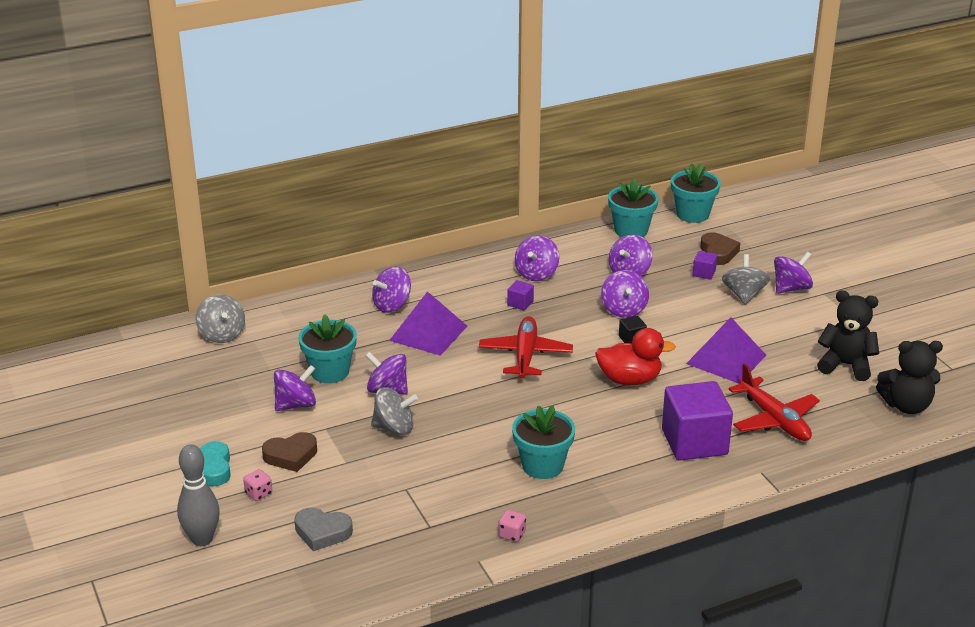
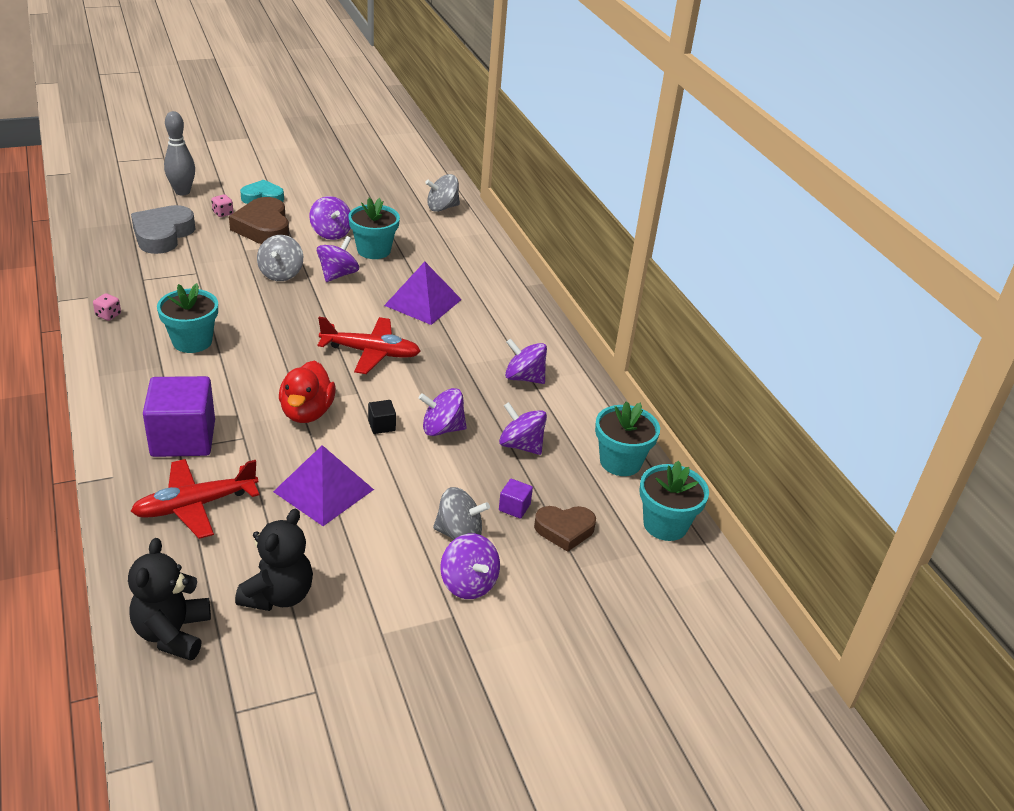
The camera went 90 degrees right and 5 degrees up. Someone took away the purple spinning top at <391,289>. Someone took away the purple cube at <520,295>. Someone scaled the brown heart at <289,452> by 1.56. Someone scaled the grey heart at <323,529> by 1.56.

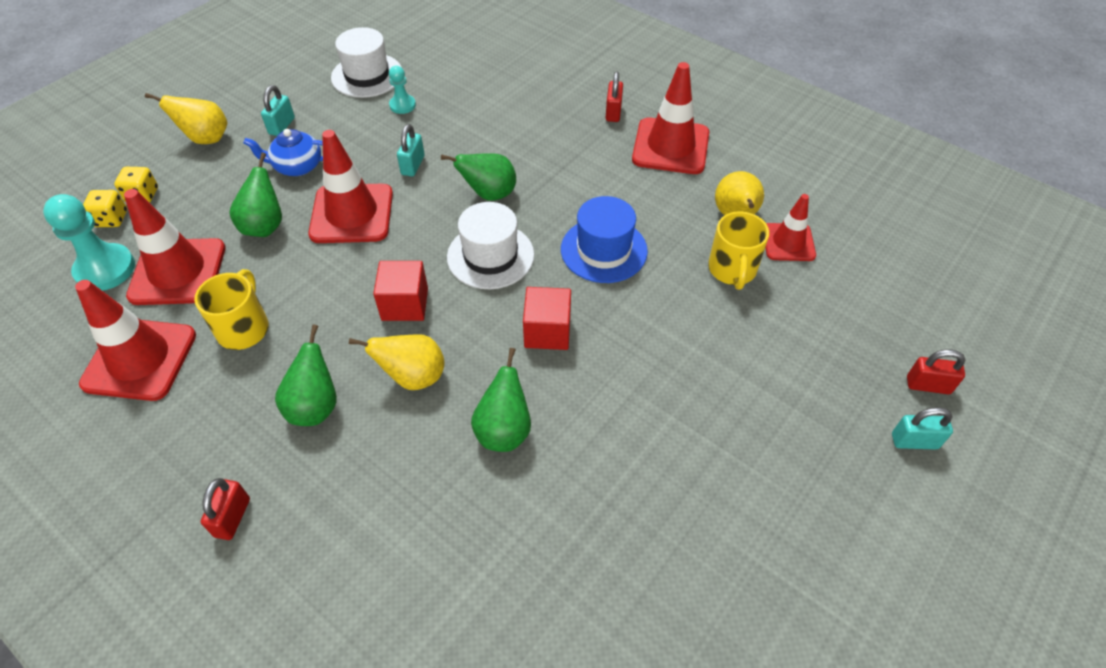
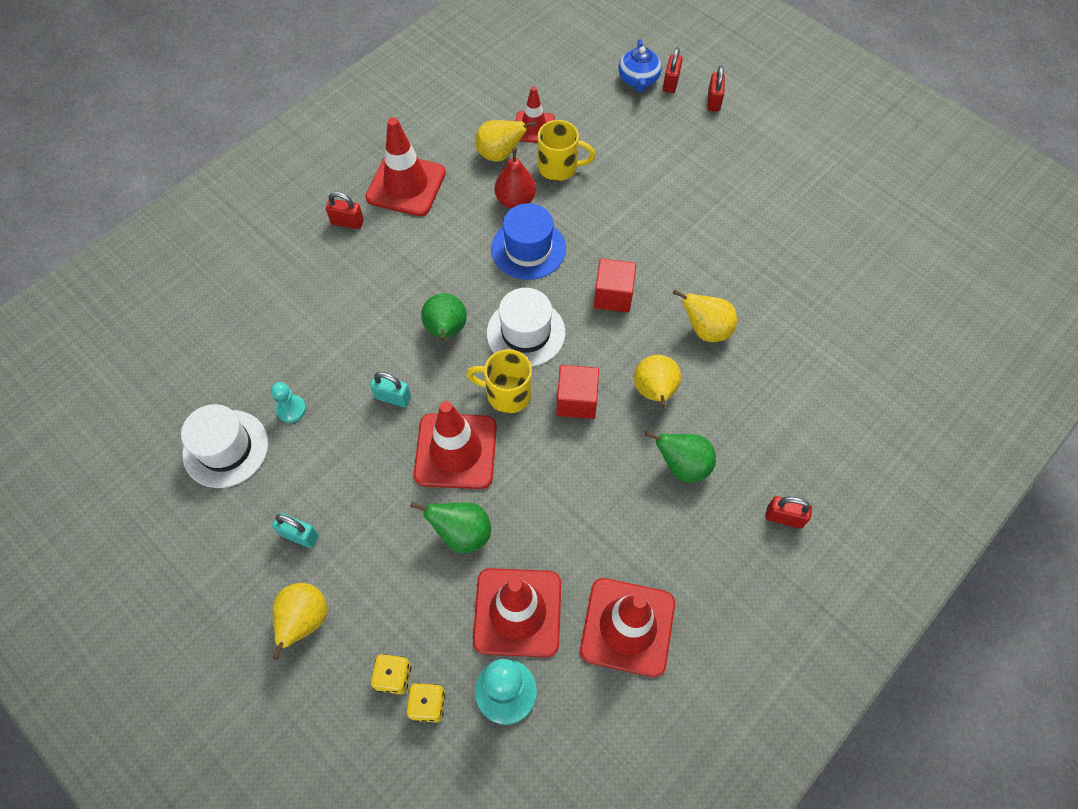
The camera went 85 degrees left and 10 degrees up. Someone carried the blue teapot from <283,152> to <640,65>. Someone carried the yellow mug from <231,309> to <499,381>. Someone repainted the green pear at <501,400>, which became the yellow pear at <705,316>. Someone repainted the turquoise padlock at <922,428>, which became the red padlock at <716,89>. Someone put down the red pear at <515,178>.

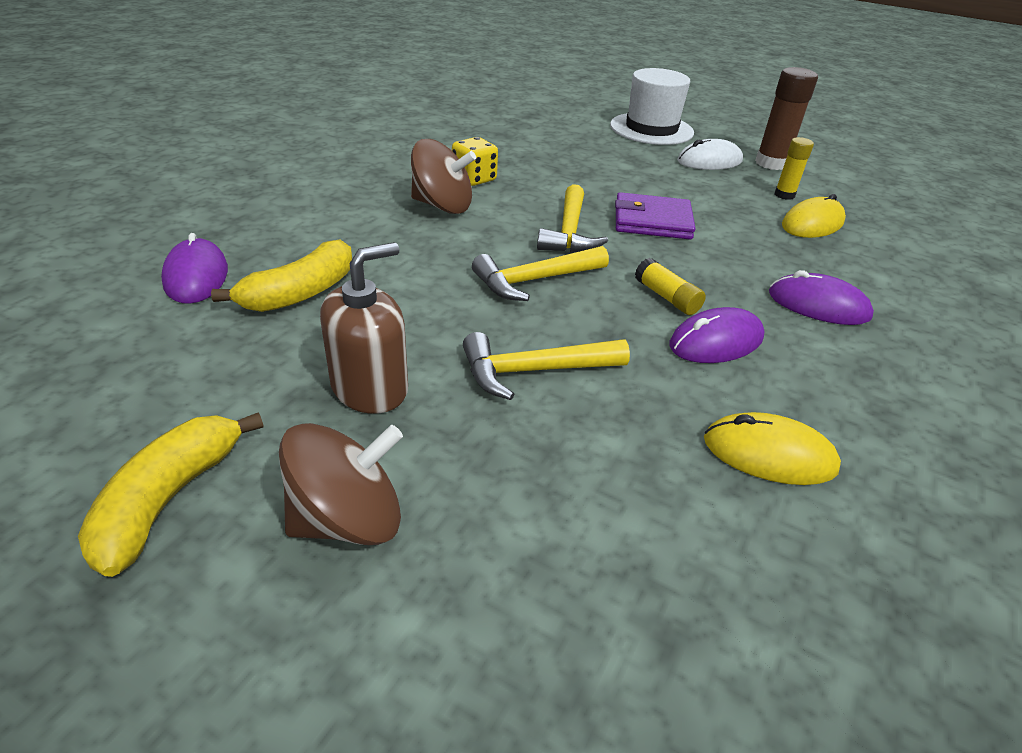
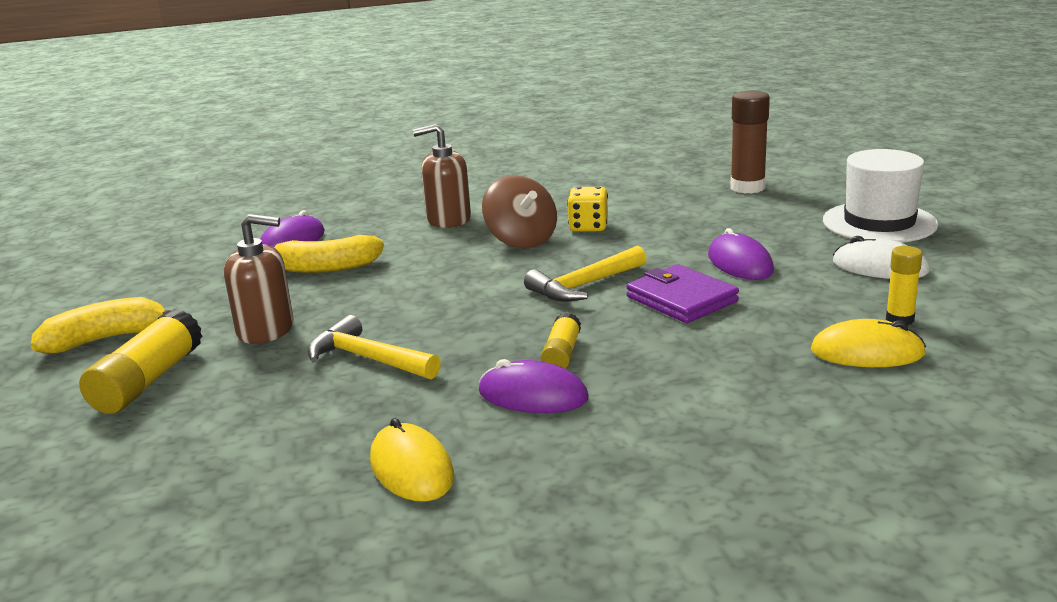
The camera went 50 degrees right and 15 degrees down. Someone carried the brown glue stick from <786,118> to <750,142>. Someone took away the yellow hammer at <540,273>. Someone carried the purple mouse from <821,297> to <741,254>. Someone swapped the brown spinning top at <341,484> for the yellow glue stick at <141,361>. Someone put down the brown soap dispenser at <442,176>.

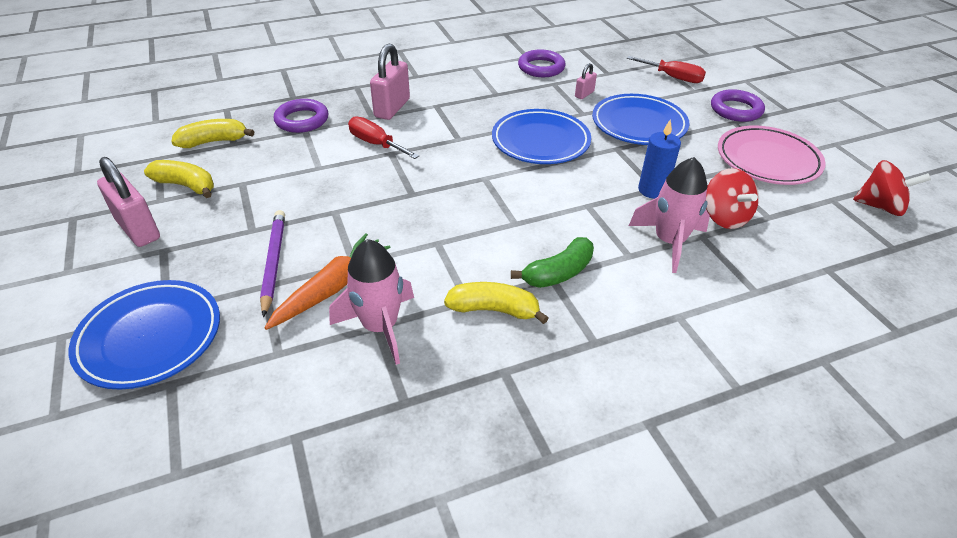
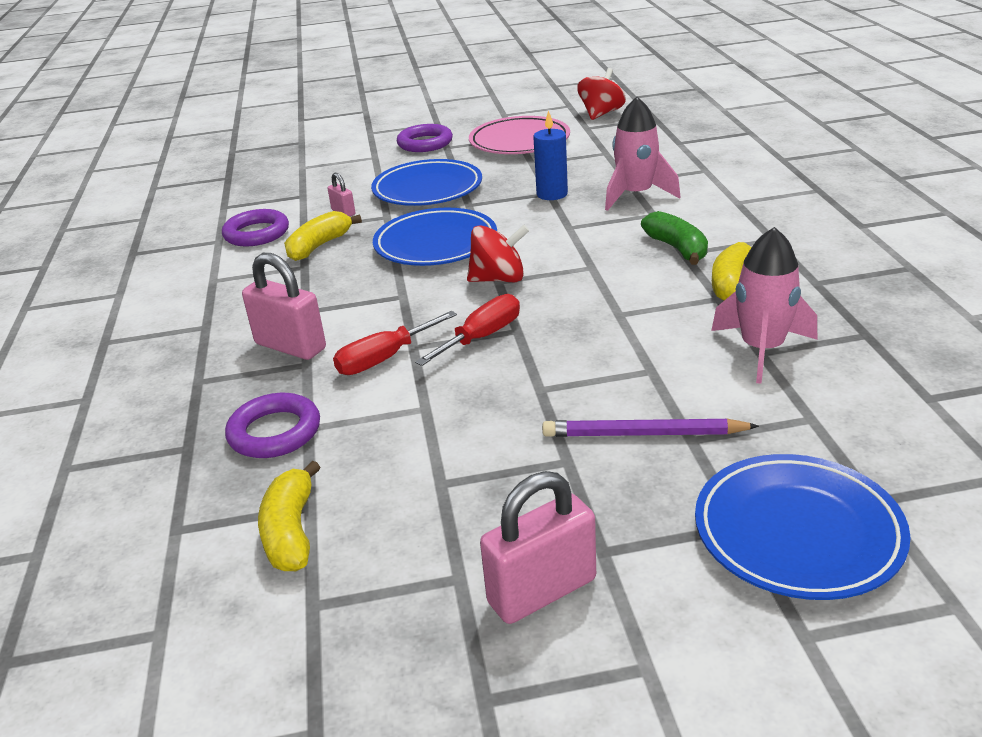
The camera went 75 degrees left and 10 degrees down. Someone carried the red screwdriver from <666,69> to <467,330>. Someone carried the yellow banana from <179,179> to <323,236>. Someone carried the red spinning top from <732,198> to <498,253>. Someone took away the orange carrot at <327,281>.

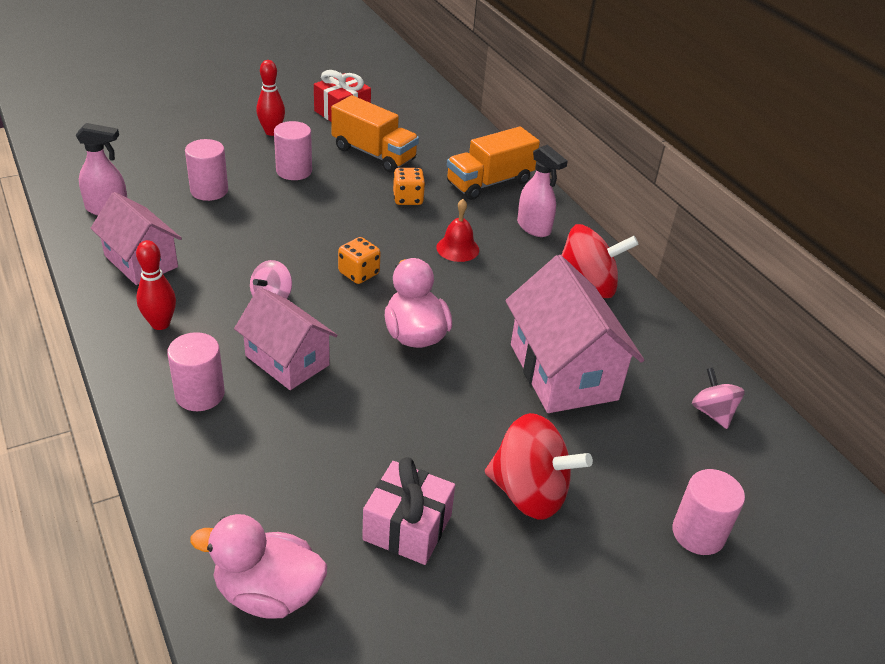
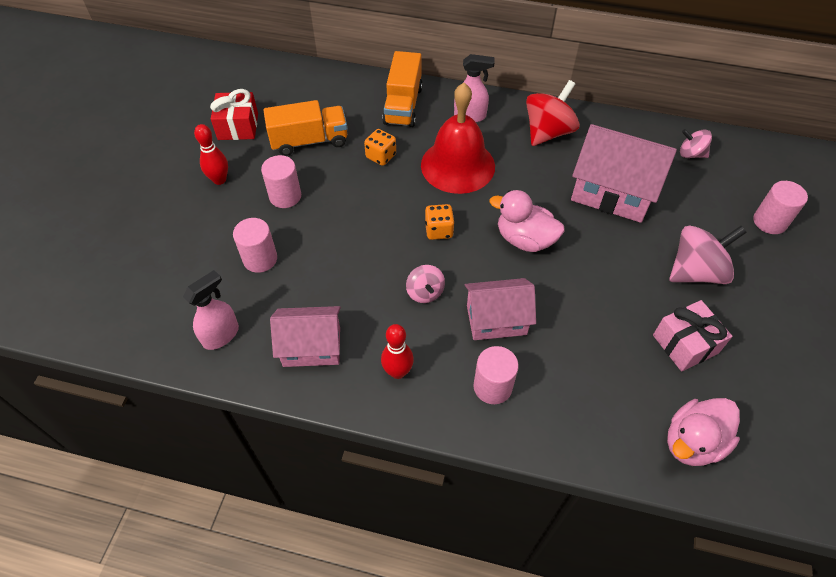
The camera went 45 degrees left and 15 degrees up. Someone scaled the red bell at <457,230> by 2.17. Someone repainted the red spinning top at <539,466>, which became the pink spinning top at <708,255>.

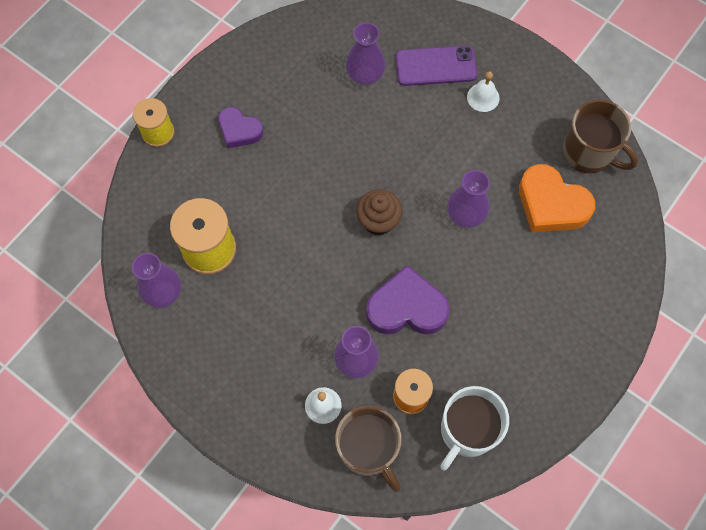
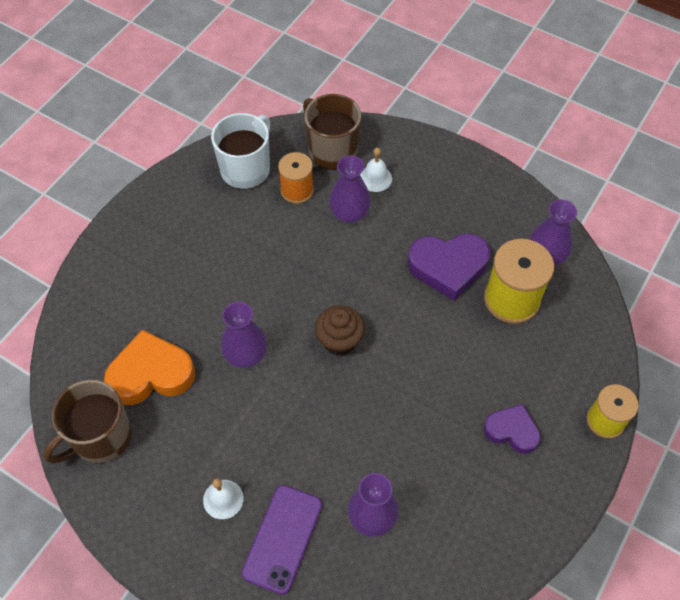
The camera went 175 degrees right and 10 degrees down. Someone rotated the purple phone at <436,66> by 60 degrees counterclockwise. Someone rotated the brown mug at <600,136> by 75 degrees counterclockwise. Someone rotated the orange heart at <557,198> by 45 degrees counterclockwise. Someone carried the purple heart from <408,300> to <449,267>.

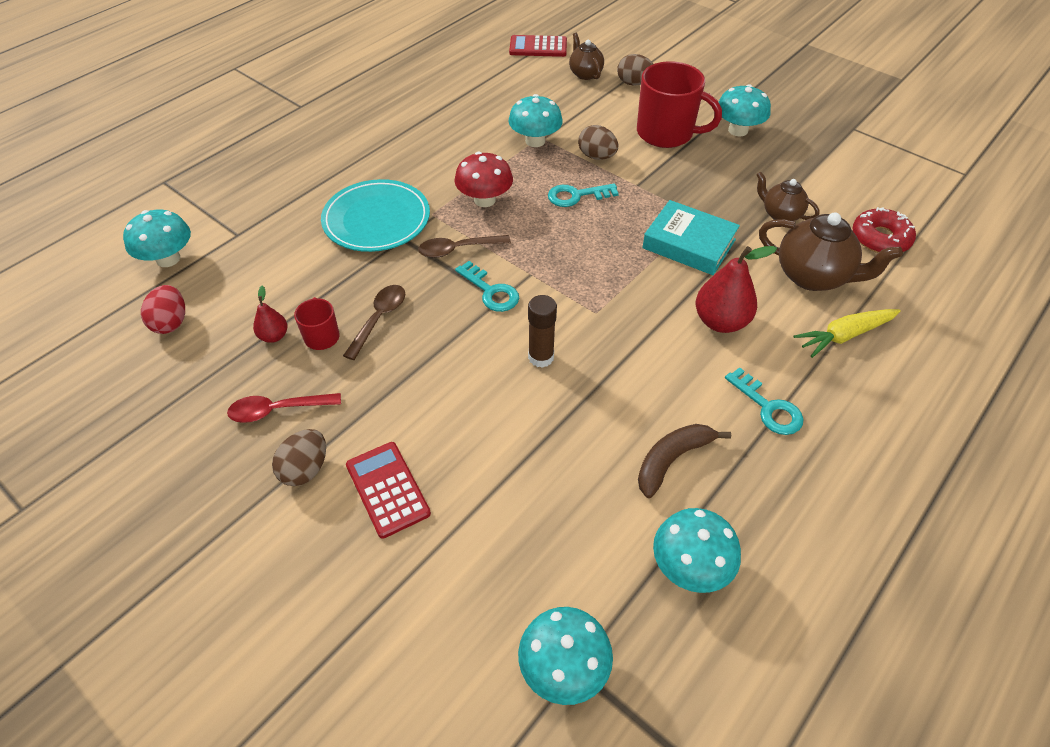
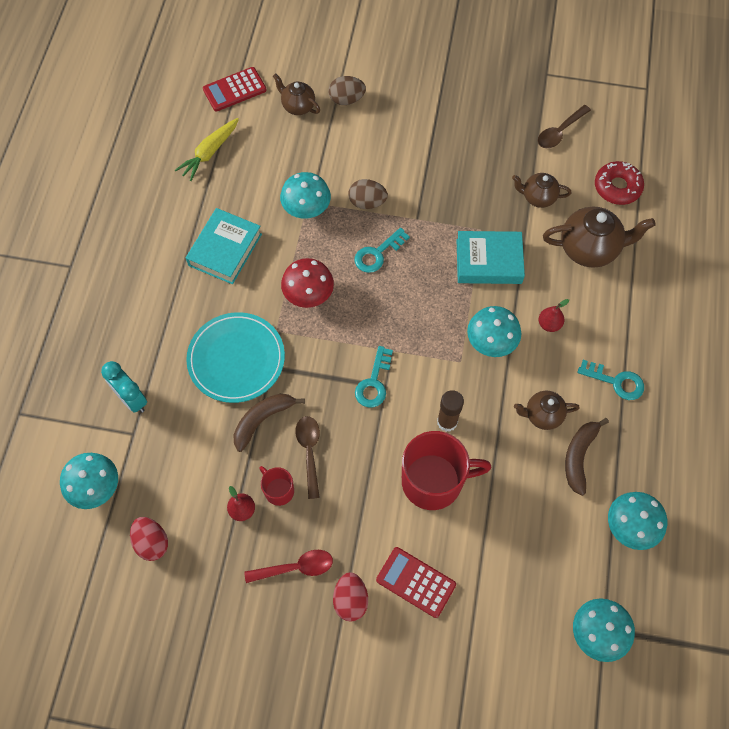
The camera went 30 degrees left and 15 degrees up. Someone carried the red mug from <679,104> to <446,470>. Someone carried the turquoise mushroom from <745,110> to <494,331>. Someone carried the brown spoon from <464,246> to <564,126>. Someone scaled the red pear at <736,289> by 0.54. Someone rotated the turquoise key at <487,286> by 90 degrees clockwise. Someone carried the yellow carrot from <847,333> to <207,149>. Someone rotated the red spoon at <284,408> by 150 degrees counterclockwise. Someone repainted the brown egg at <299,457>, which became the red egg at <350,597>. Someone put down the turquoise book at <224,246>. Someone put down the turquoise clock at <124,387>. Someone put down the brown teapot at <547,410>. Someone put down the brown banana at <269,423>.

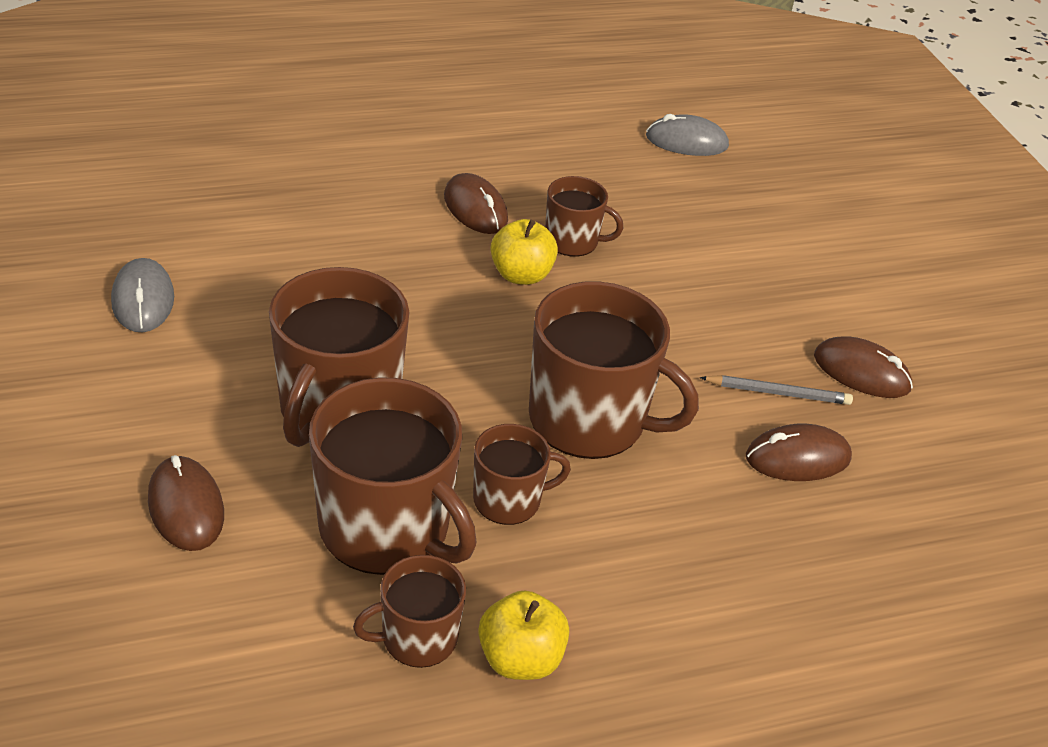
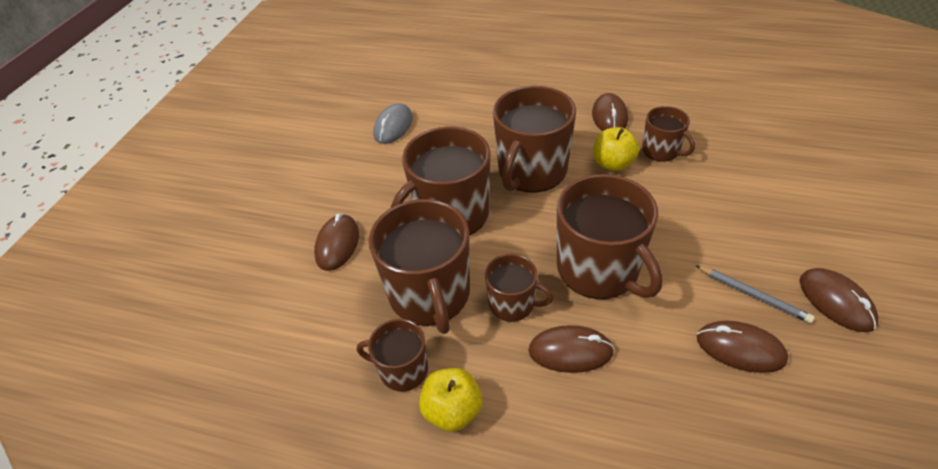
The camera went 40 degrees right and 5 degrees up. Someone took away the grey mouse at <687,135>. Someone put down the brown mug at <534,139>. Someone put down the brown mouse at <571,349>.

